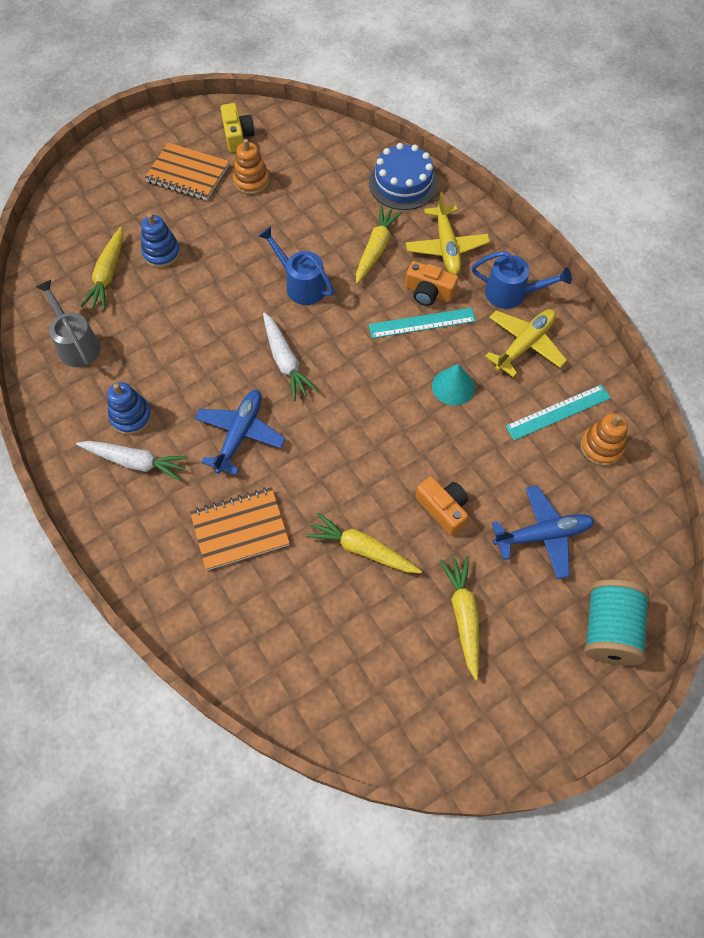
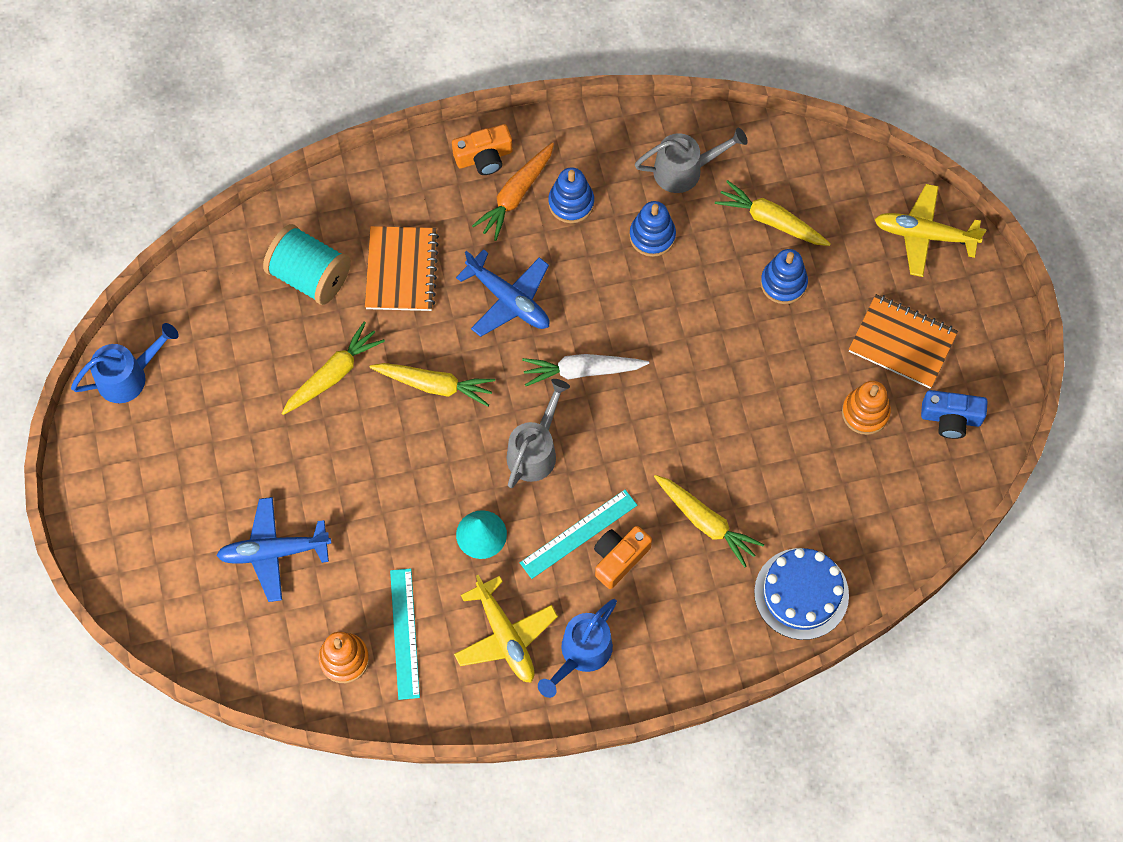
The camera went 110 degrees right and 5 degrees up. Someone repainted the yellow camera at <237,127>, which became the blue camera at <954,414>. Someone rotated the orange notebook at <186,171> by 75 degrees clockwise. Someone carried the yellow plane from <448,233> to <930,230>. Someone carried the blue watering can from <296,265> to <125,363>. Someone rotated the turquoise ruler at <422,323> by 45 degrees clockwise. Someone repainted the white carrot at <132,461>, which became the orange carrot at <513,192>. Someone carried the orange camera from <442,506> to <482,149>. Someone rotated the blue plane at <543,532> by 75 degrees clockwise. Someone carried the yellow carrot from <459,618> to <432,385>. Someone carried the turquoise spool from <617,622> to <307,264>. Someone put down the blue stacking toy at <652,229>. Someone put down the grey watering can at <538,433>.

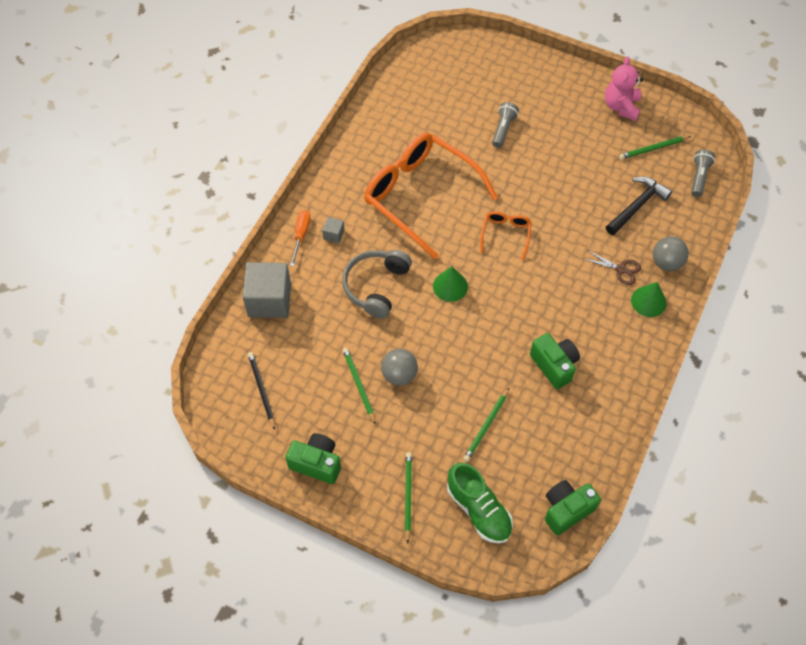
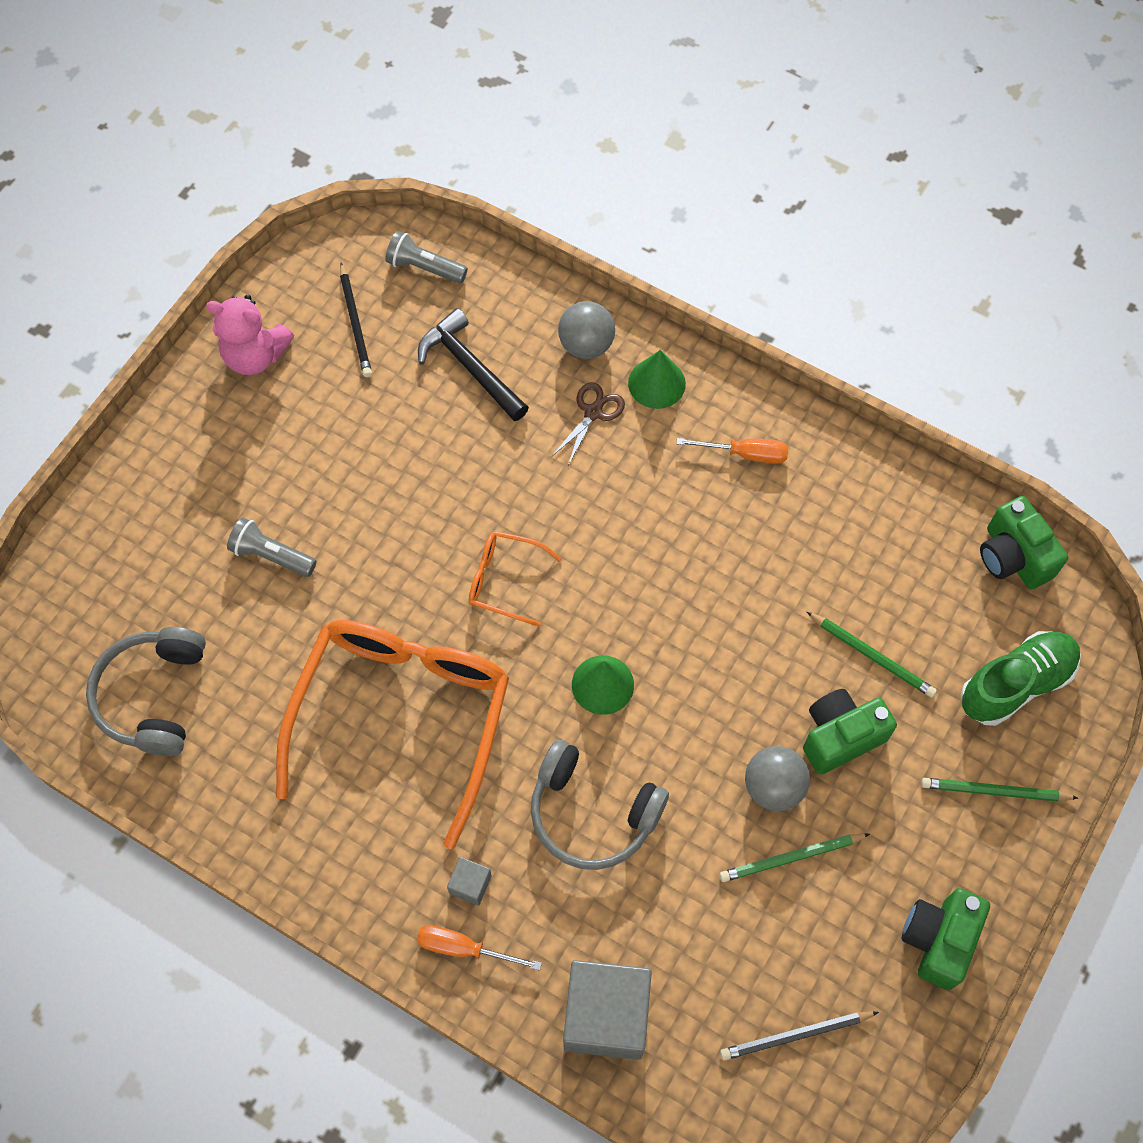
The camera went 85 degrees left and 5 degrees up. Someone rotated the orange glasses at <431,196> by 150 degrees clockwise. Someone repainted the green pencil at <655,147>, which became the black pencil at <356,320>. Someone carried the green camera from <555,361> to <850,732>. Someone put down the orange screwdriver at <732,451>. Someone put down the grey headphones at <146,691>.

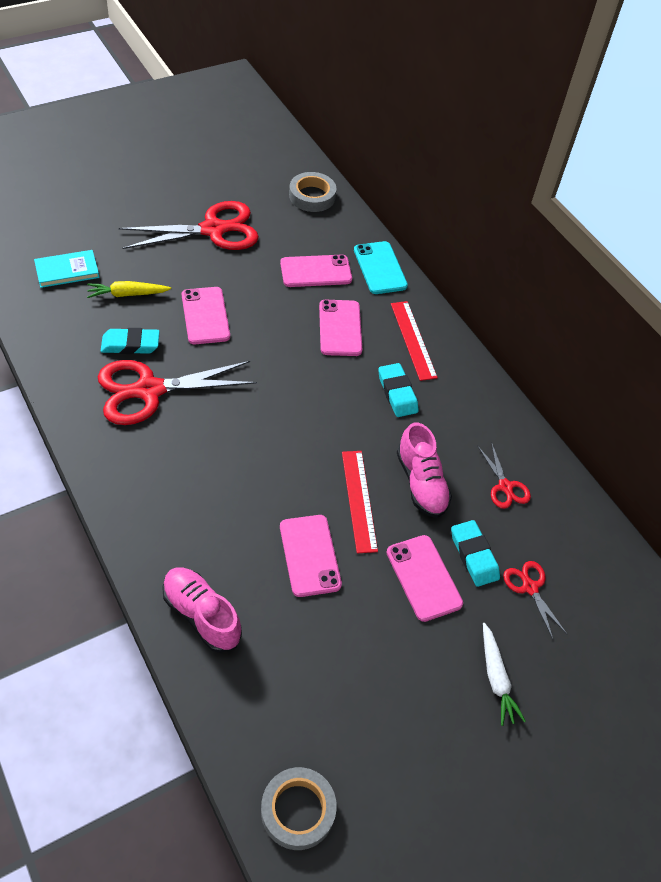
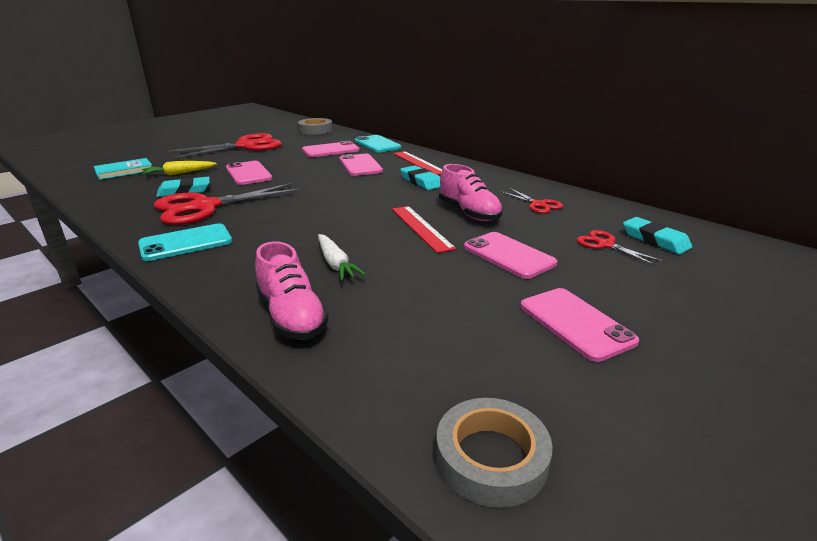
The camera went 10 degrees left and 25 degrees down. Someone carried the pink phone from <311,556> to <579,325>. Someone carried the turquoise eraser from <475,553> to <657,235>. Someone rotated the pink shoe at <202,610> by 150 degrees counterclockwise. Someone carried the white carrot from <504,674> to <342,257>. Someone put down the turquoise phone at <185,242>.

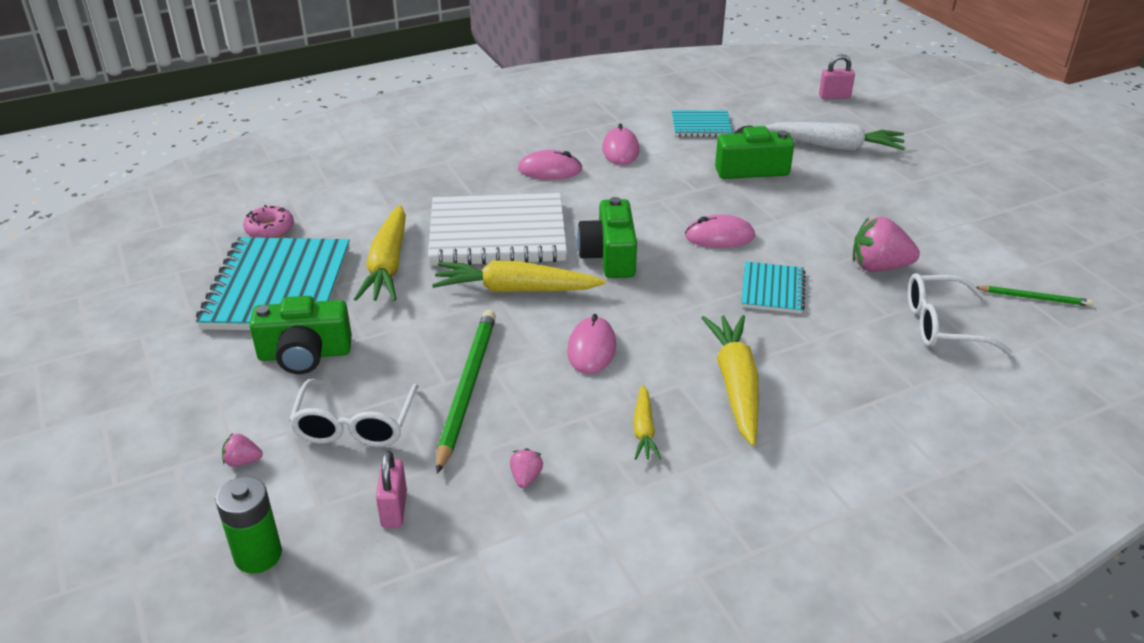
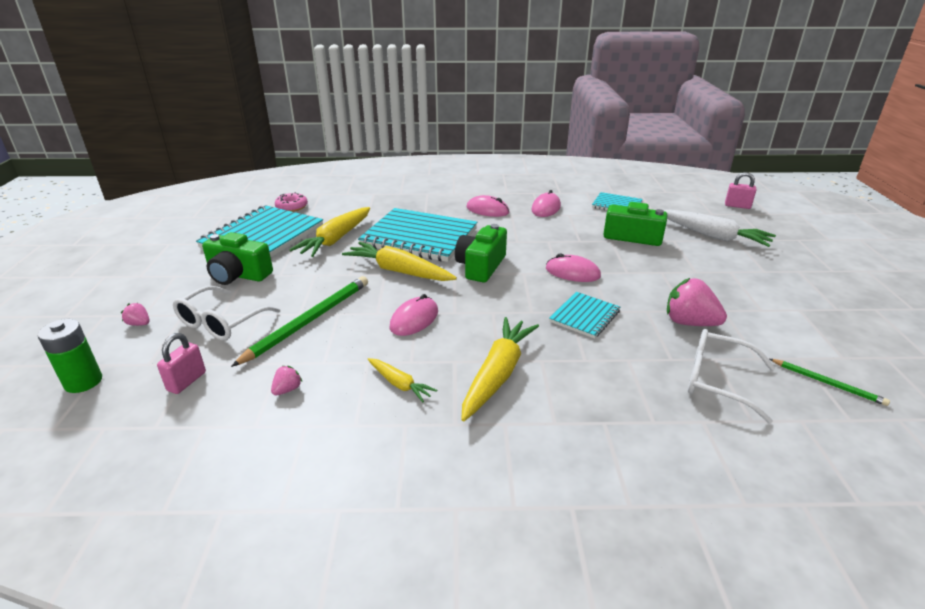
The camera went 25 degrees right and 5 degrees down. Someone repainted the white notebook at <497,229>, which became the turquoise notebook at <417,235>. Someone rotated the yellow carrot at <647,422> by 75 degrees counterclockwise.

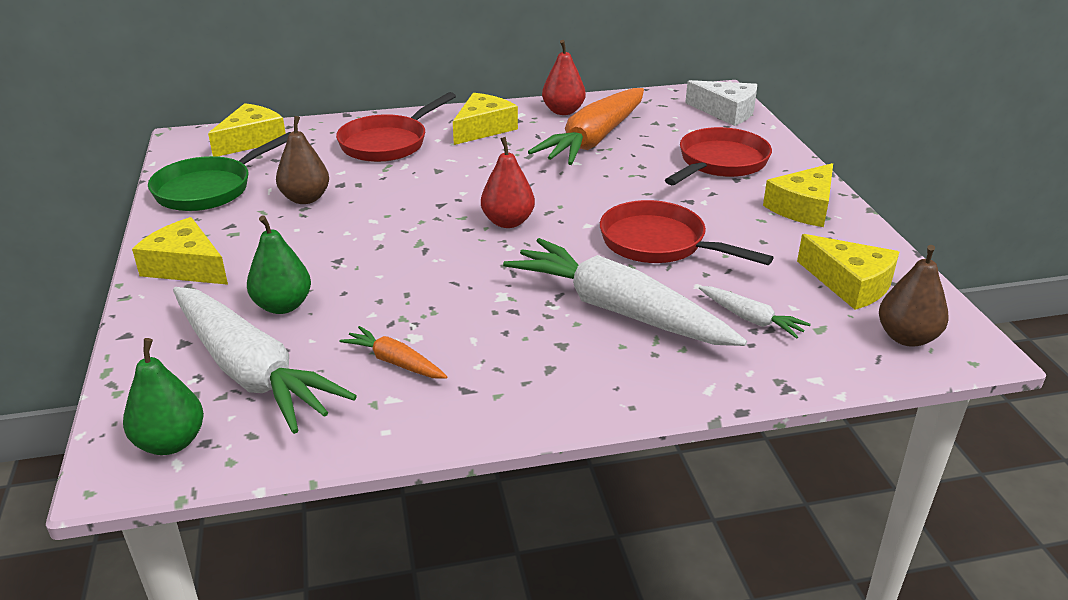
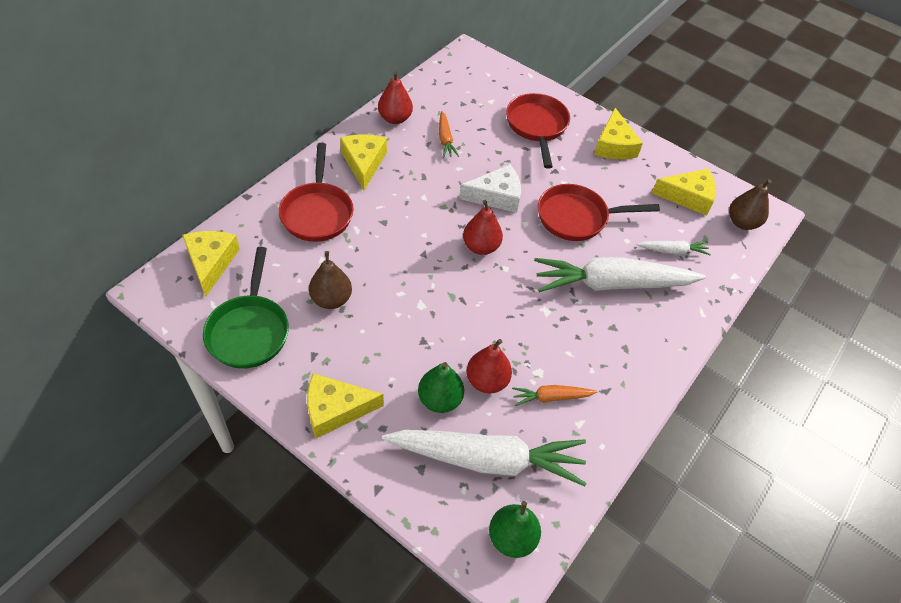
The camera went 45 degrees left and 20 degrees up. Someone carried the white cheese from <721,103> to <490,189>. Someone scaled the orange carrot at <586,126> by 0.45. Someone put down the red pear at <489,366>.

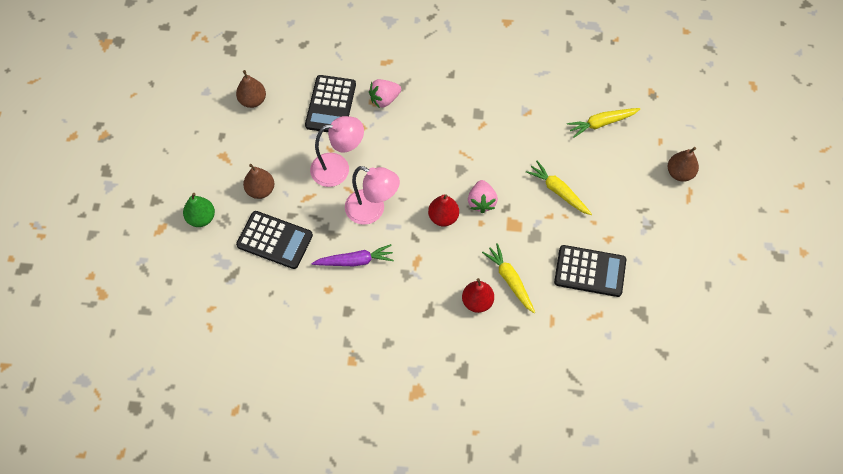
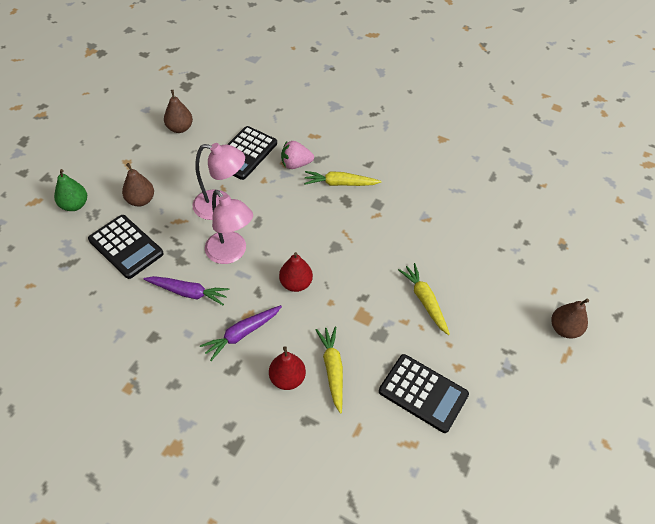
The camera went 20 degrees right and 10 degrees down. Someone carried the yellow carrot from <604,123> to <343,178>. Someone took away the pink strawberry at <483,196>. Someone put down the purple carrot at <241,333>.

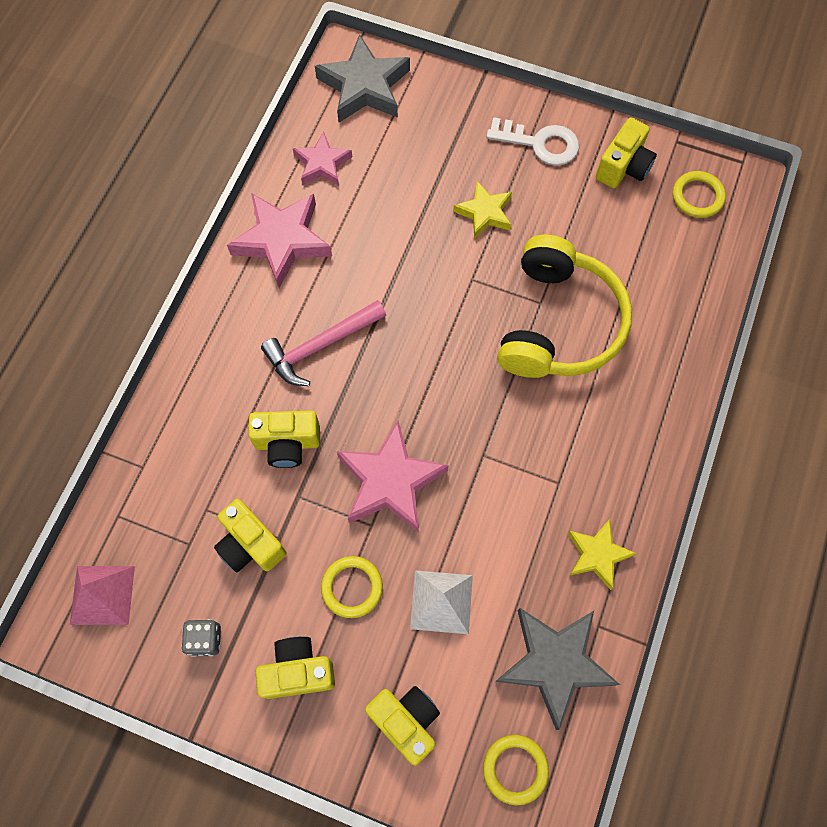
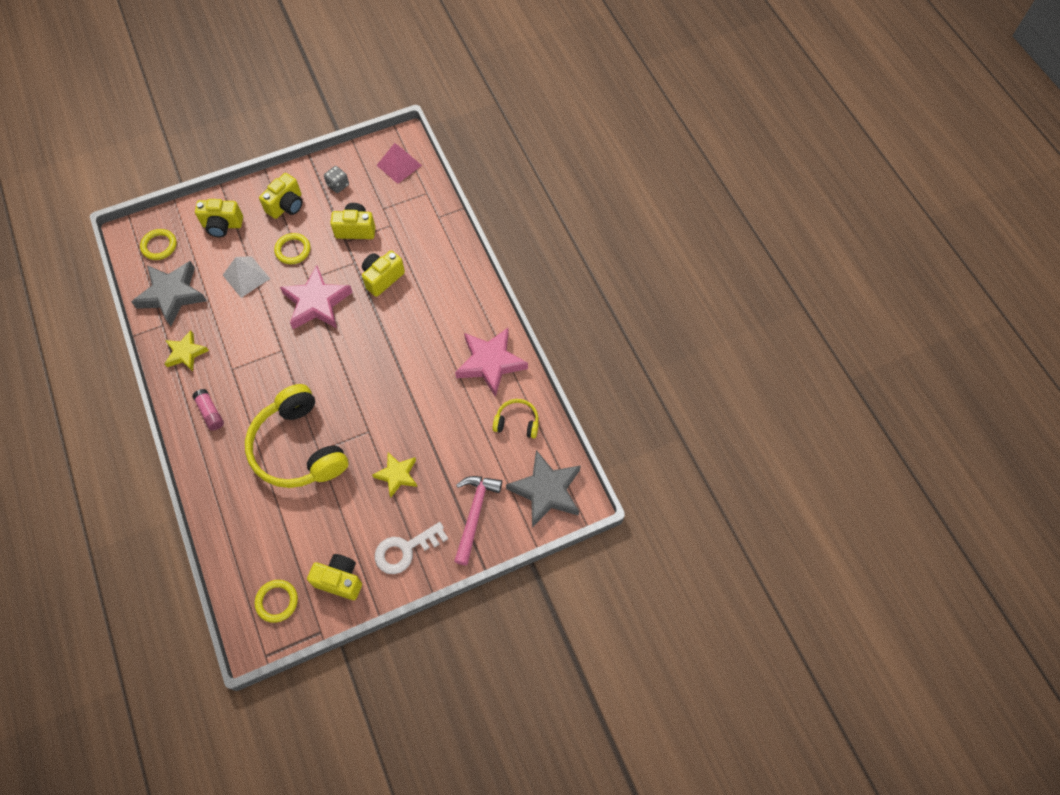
The camera went 135 degrees right and 5 degrees down. Someone rotated the yellow camera at <626,153> by 120 degrees clockwise. Someone swapped the pink star at <322,158> for the yellow headphones at <516,418>. Someone carried the pink hammer from <323,343> to <478,520>. Someone put down the pink glue stick at <208,410>.

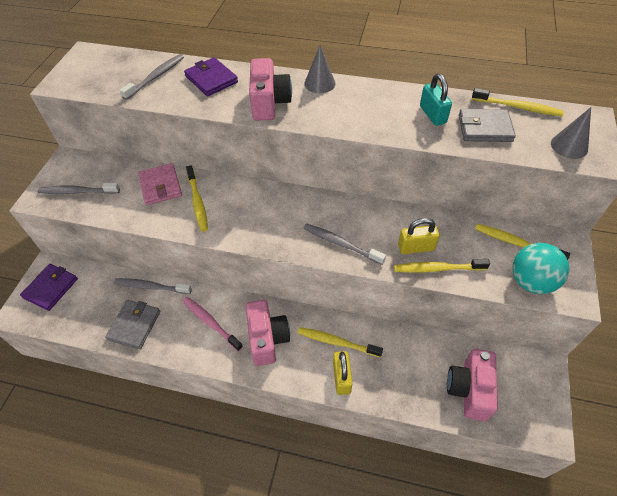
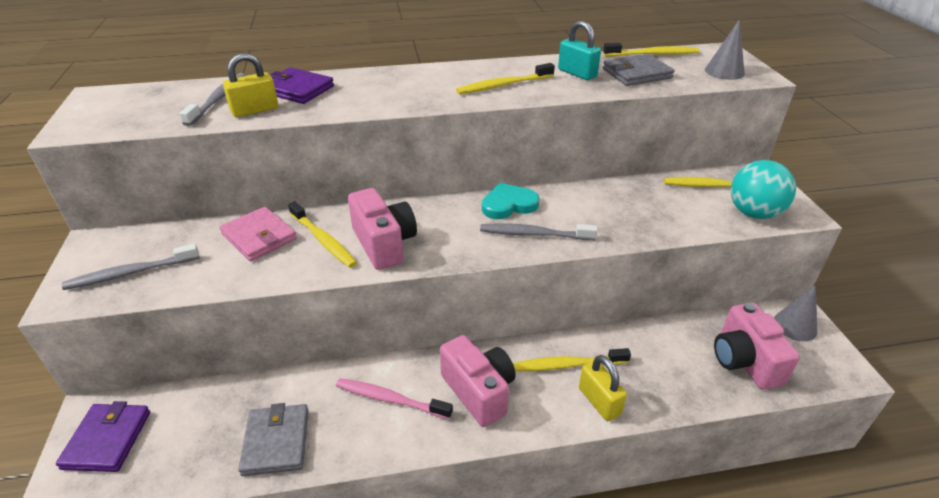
The camera went 25 degrees left and 15 degrees down. Someone carried the grey cone from <320,69> to <795,313>. Someone carried the pink camera from <270,89> to <382,229>. Someone carried the yellow padlock from <419,236> to <250,85>. Someone carried the yellow toothbrush from <442,266> to <505,78>. Someone took away the grey toothbrush at <153,286>. Someone put down the turquoise heart at <510,201>.

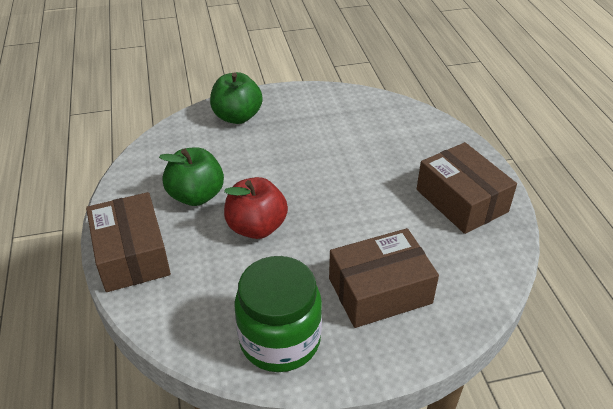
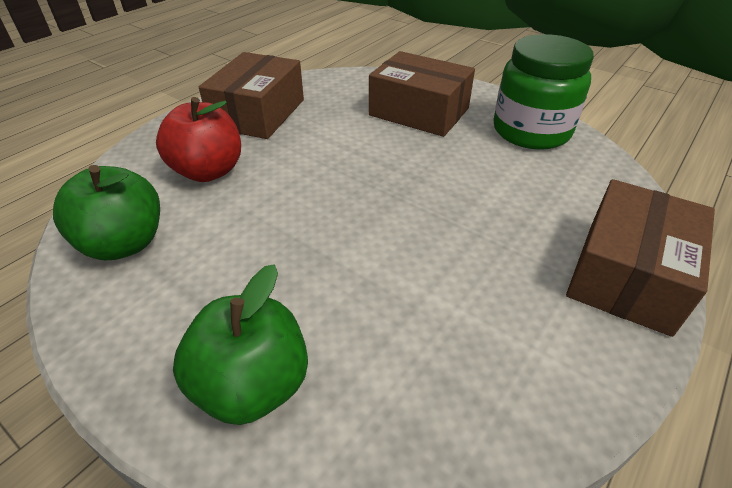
The camera went 130 degrees left and 0 degrees up. Someone carried the green apple from <191,176> to <106,212>. Someone carried the red apple from <256,208> to <198,139>.

